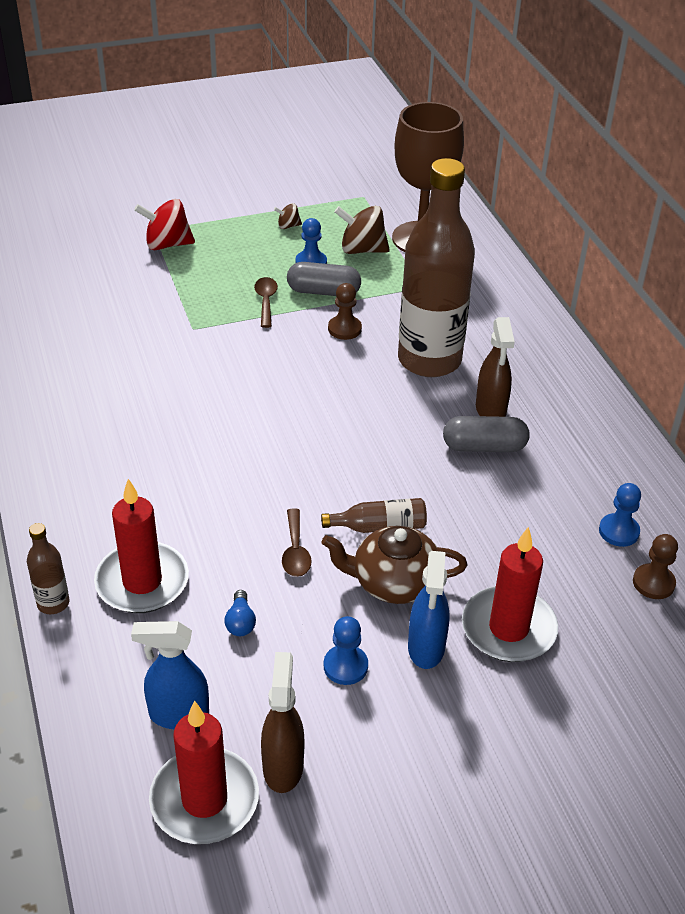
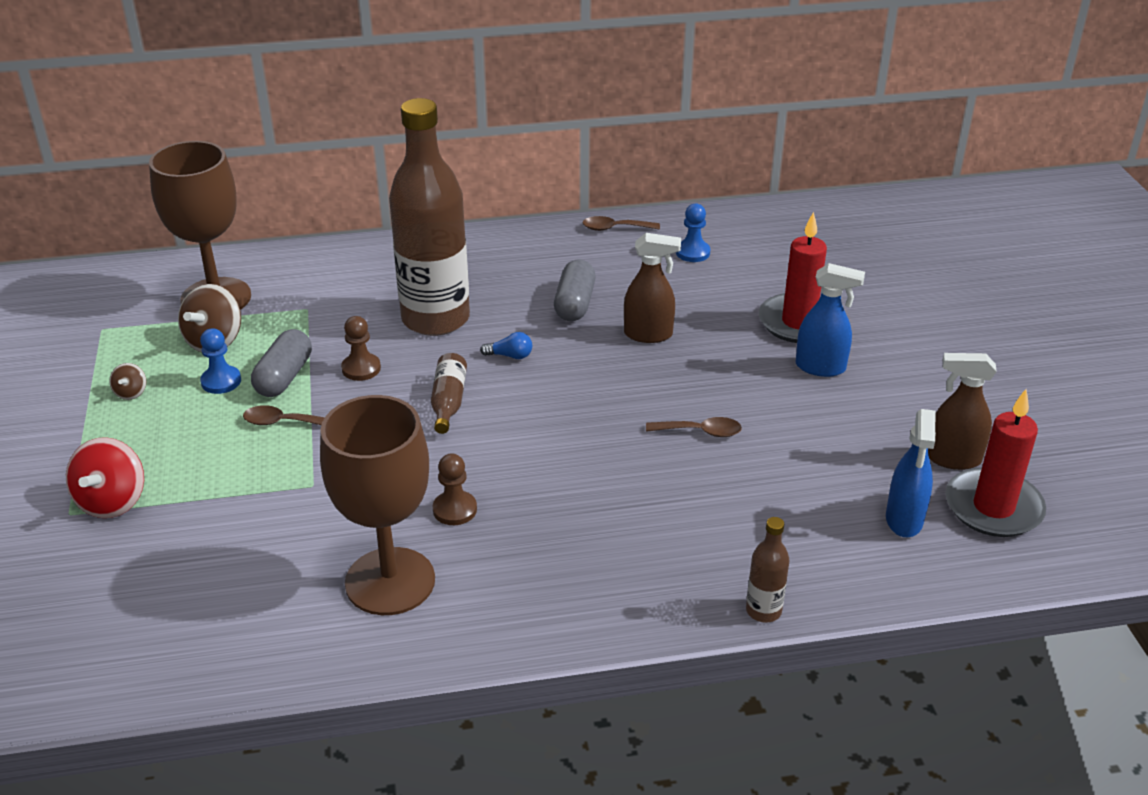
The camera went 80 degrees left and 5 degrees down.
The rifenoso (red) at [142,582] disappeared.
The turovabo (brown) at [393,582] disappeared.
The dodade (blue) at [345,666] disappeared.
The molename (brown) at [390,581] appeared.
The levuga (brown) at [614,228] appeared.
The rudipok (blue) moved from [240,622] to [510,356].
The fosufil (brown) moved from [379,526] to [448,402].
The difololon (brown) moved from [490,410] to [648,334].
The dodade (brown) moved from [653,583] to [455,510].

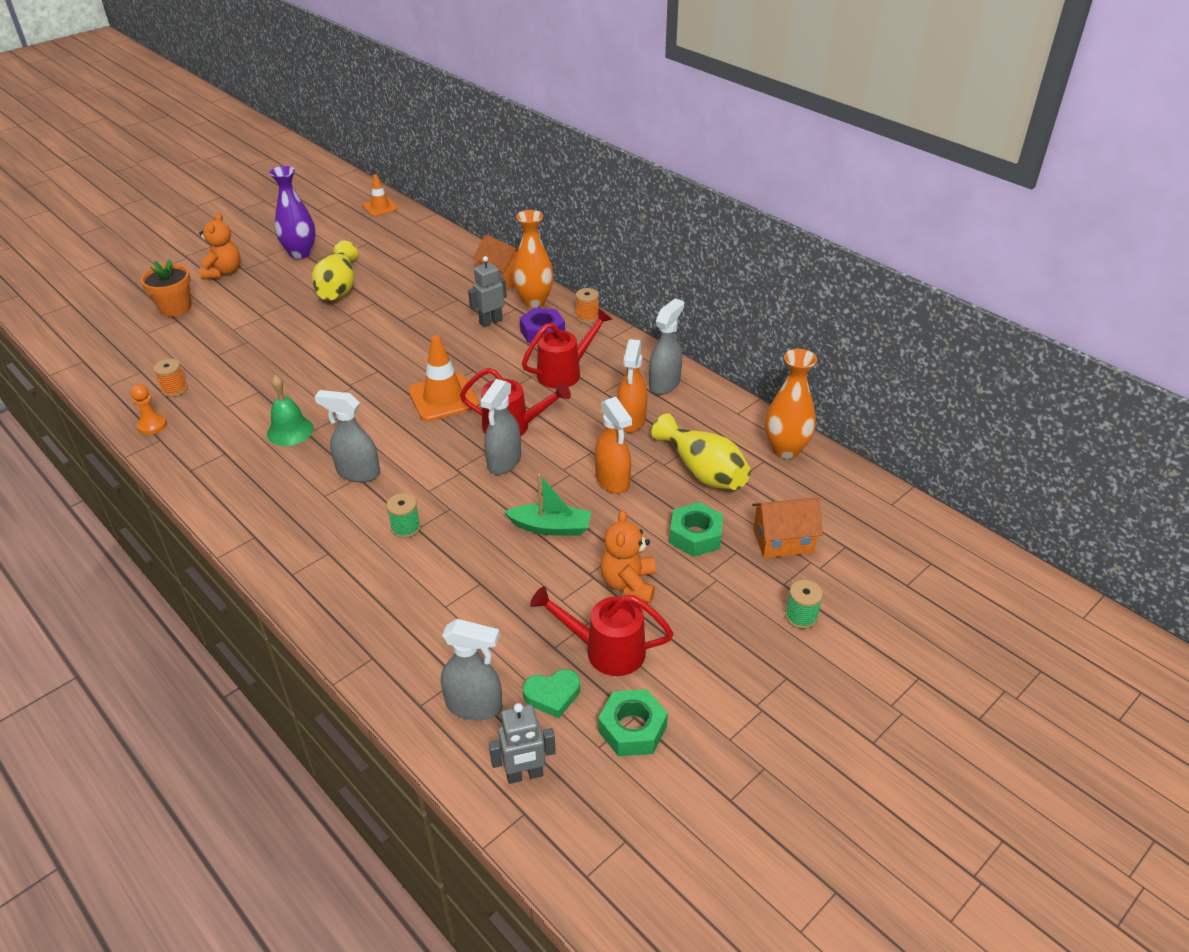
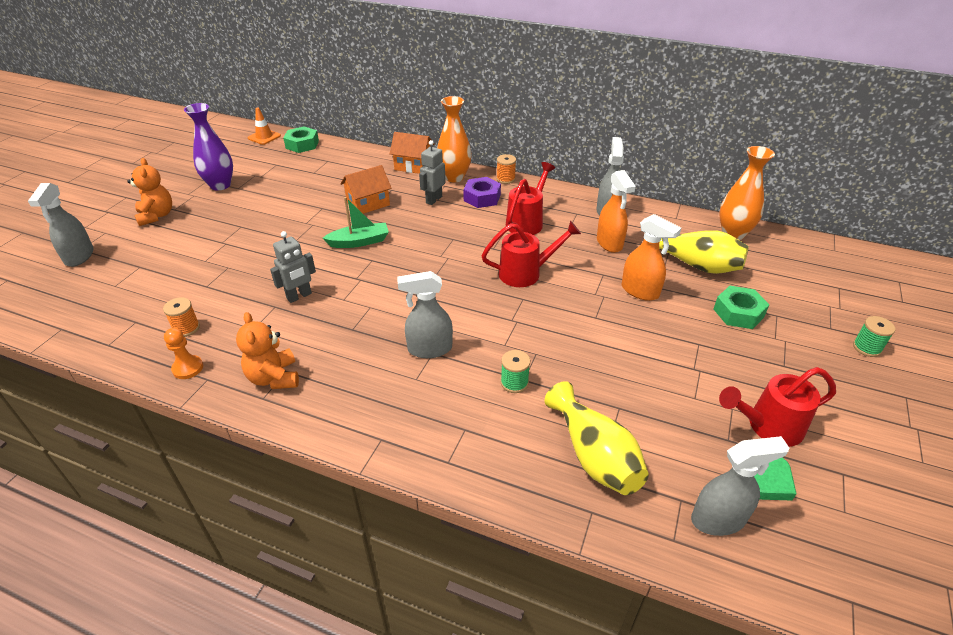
The camera went 25 degrees left and 0 degrees up.
The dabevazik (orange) at [175,308] disappeared.
The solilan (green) at [290,431] disappeared.
The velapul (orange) at [443,398] disappeared.
The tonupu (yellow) moved from [339,288] to [594,456].
The difololon (grey) moved from [504,462] to [79,257].
The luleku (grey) moved from [524,775] to [299,296].
The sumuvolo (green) moved from [551,527] to [359,242].
The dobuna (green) moved from [632,729] to [302,144].
The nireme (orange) moved from [628,584] to [274,378].
The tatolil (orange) moved from [783,541] to [368,204].

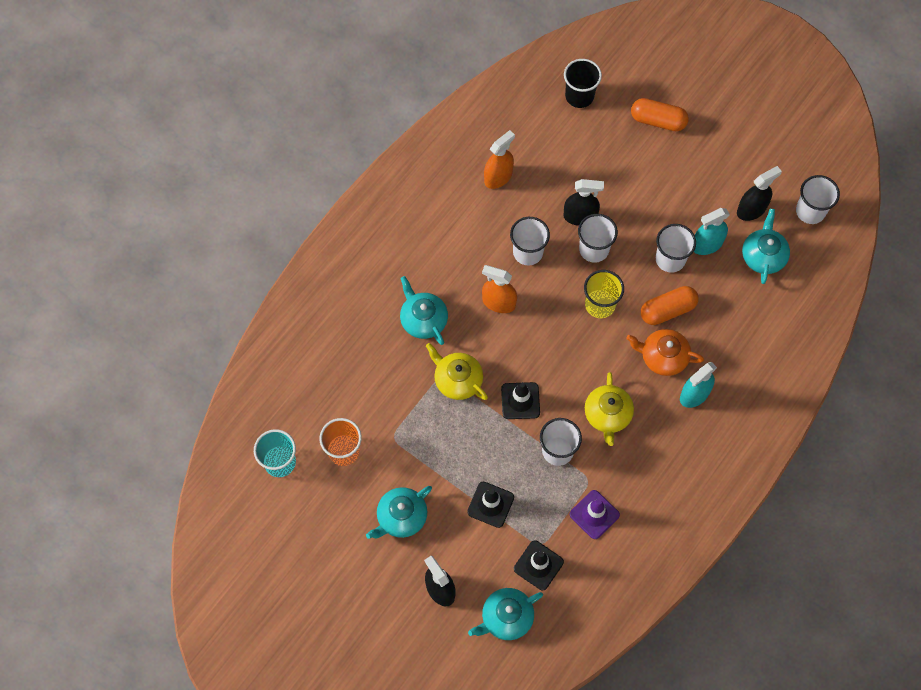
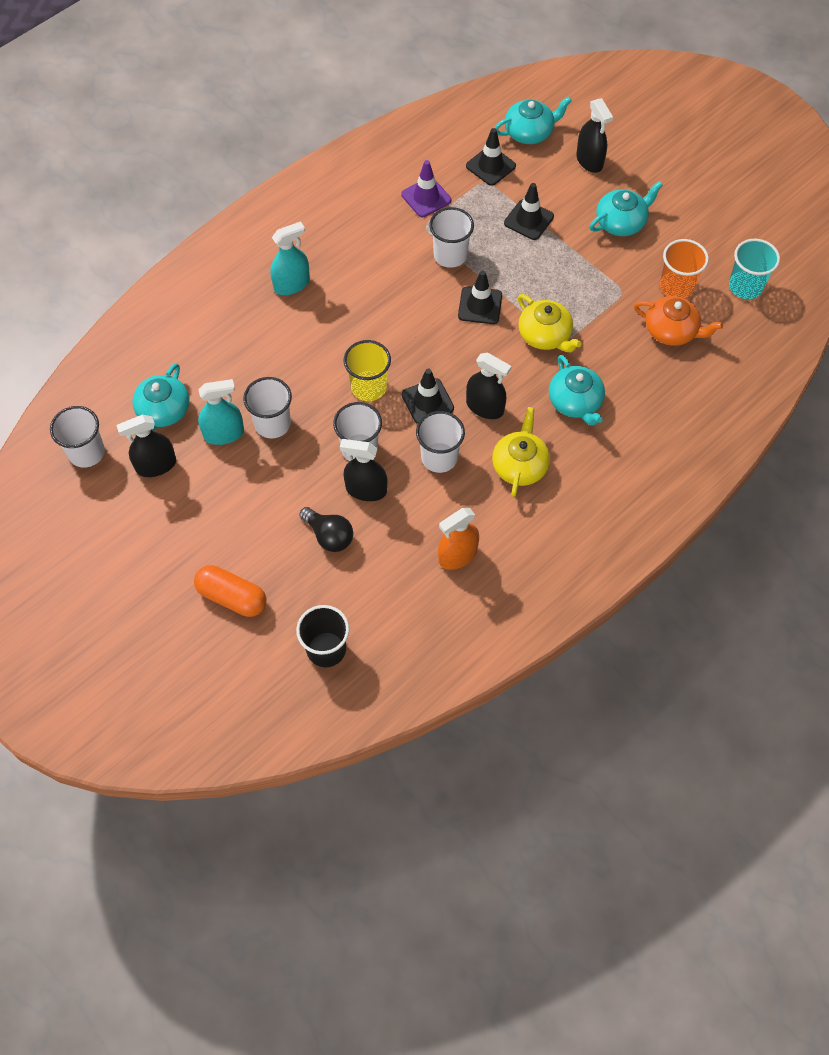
The camera went 170 degrees left and 5 degrees down.
The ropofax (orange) at [667,310] disappeared.
The rudipok (black) at [329,536] appeared.
The velapul (black) at [427,401] appeared.
The turovabo (yellow) moved from [607,415] to [520,465].
The turovabo (orange) moved from [663,357] to [671,330].
The difololon (orange) at [499,302] became the difololon (black) at [485,407].

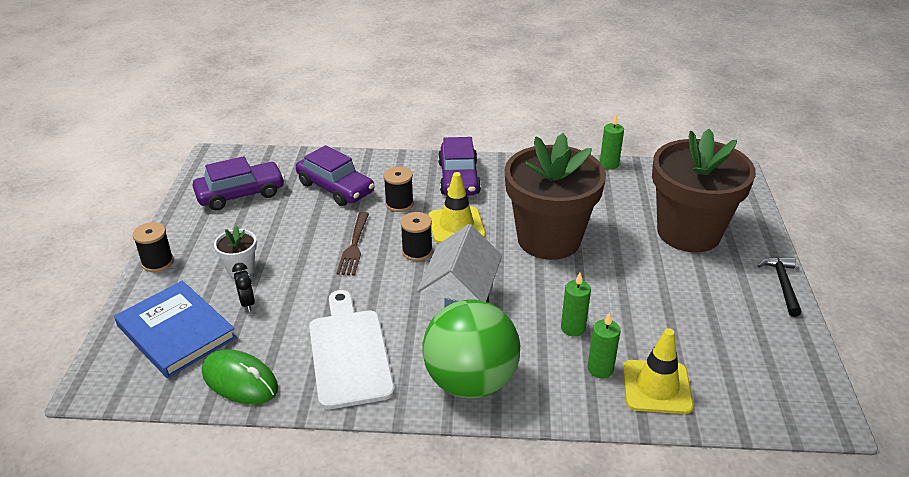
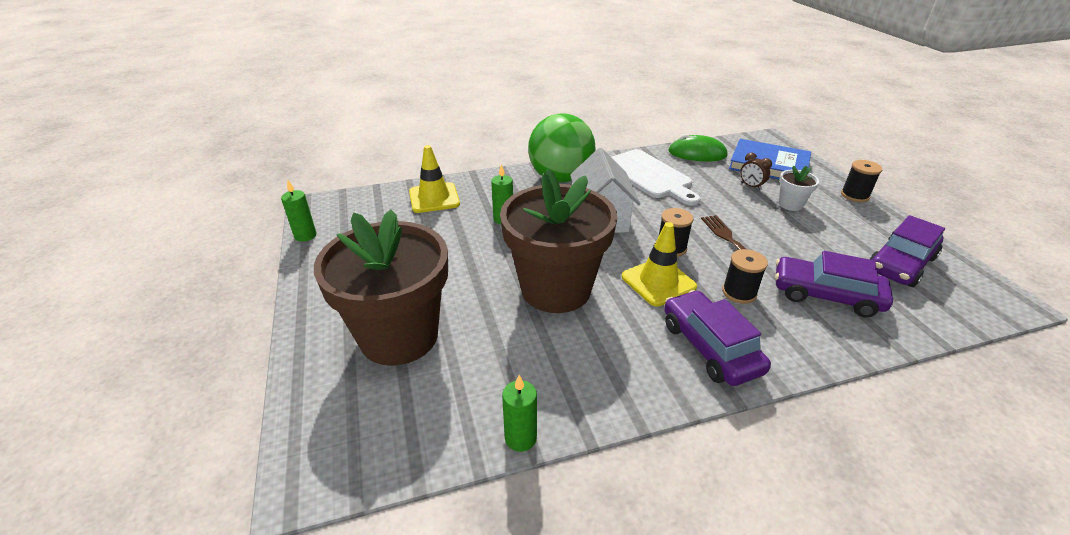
The camera went 160 degrees right and 0 degrees up.
The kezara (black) at [782,284] disappeared.
The rifenoso (green) moved from [600,369] to [305,236].
The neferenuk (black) at [247,303] became the neferenuk (brown) at [751,186].

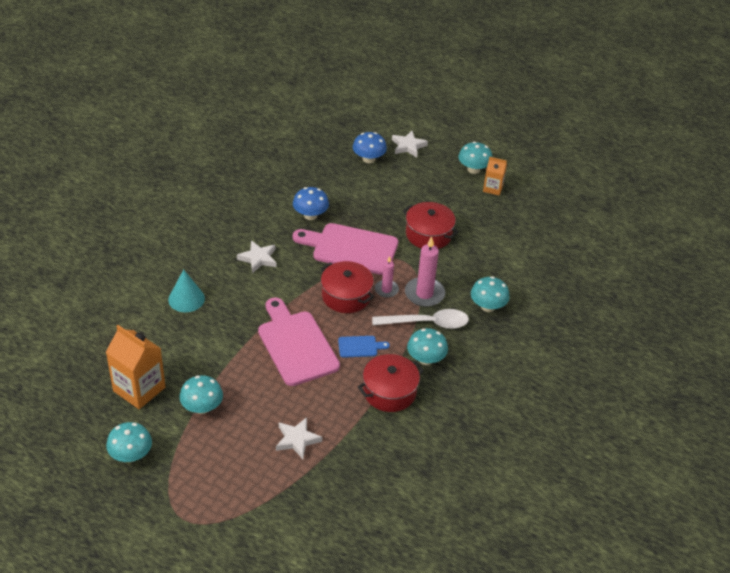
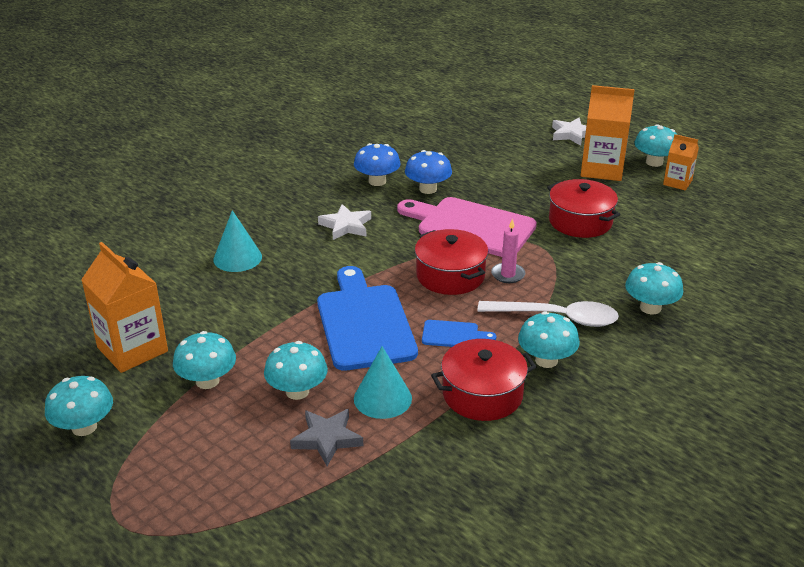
The camera went 15 degrees right and 10 degrees down.
The rifenoso (pink) at [424,294] disappeared.
The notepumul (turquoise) at [297,391] appeared.
The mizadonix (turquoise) at [382,398] appeared.
The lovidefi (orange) at [602,169] appeared.
The notepumul (blue) moved from [368,159] to [377,181].
The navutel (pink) at [296,344] became the navutel (blue) at [364,323].
The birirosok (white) at [297,440] became the birirosok (grey) at [327,439].

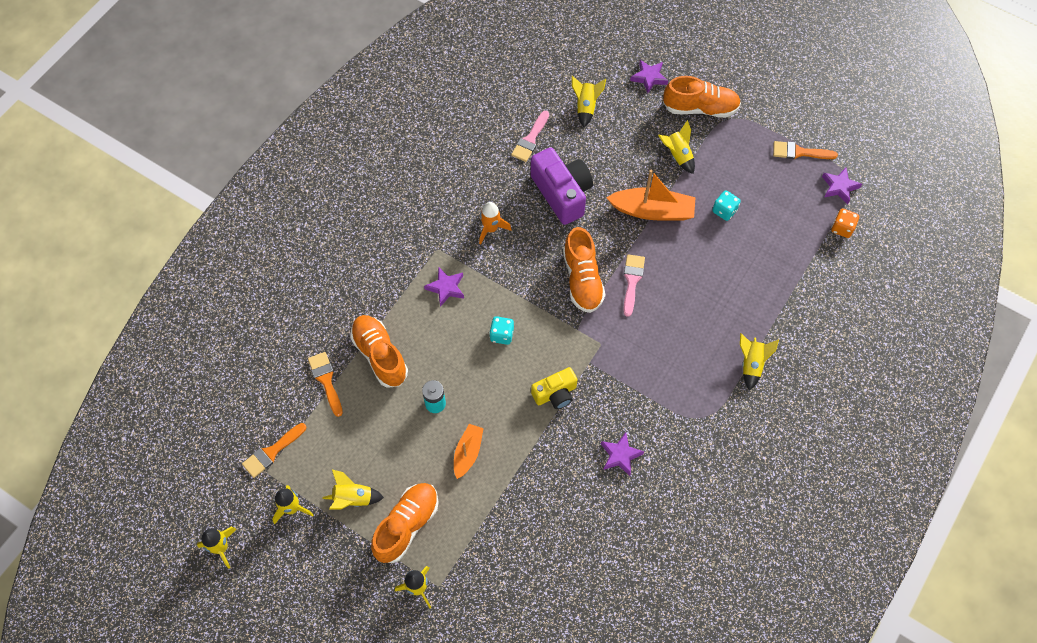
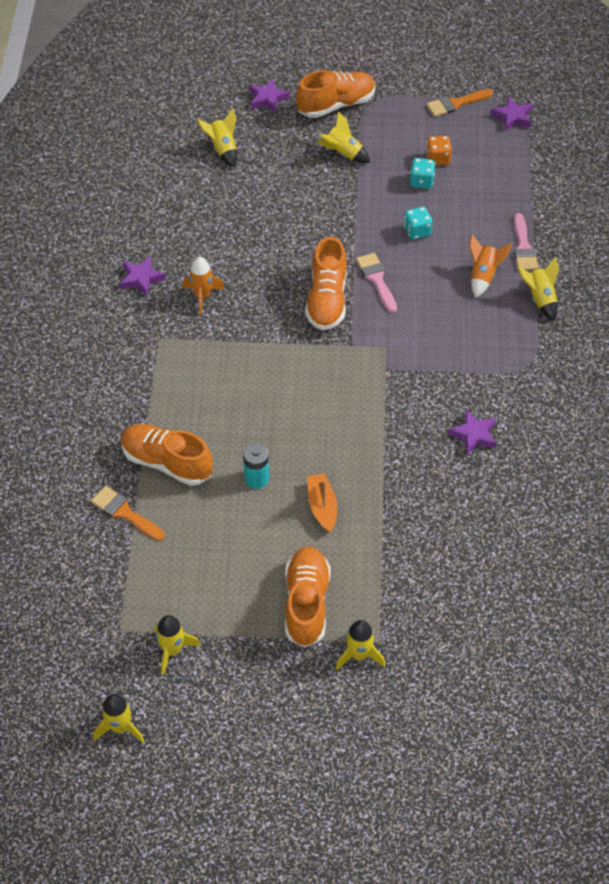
The camera went 30 degrees left and 10 degrees down.
The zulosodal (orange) at [272,452] disappeared.
The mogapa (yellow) at [353,498] disappeared.
The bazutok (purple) at [562,193] disappeared.
The bazutok (yellow) at [555,394] disappeared.
The sumuvolo (orange) at [652,211] disappeared.
The mogapa (orange) at [483,276] appeared.
The birirosok (purple) moved from [446,288] to [141,278].
The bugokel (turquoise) moved from [501,335] to [417,231].
The zulosodal (pink) moved from [530,139] to [523,247].
The bugokel (orange) moved from [842,228] to [438,159].
The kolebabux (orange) at [582,279] turned 45 degrees clockwise.

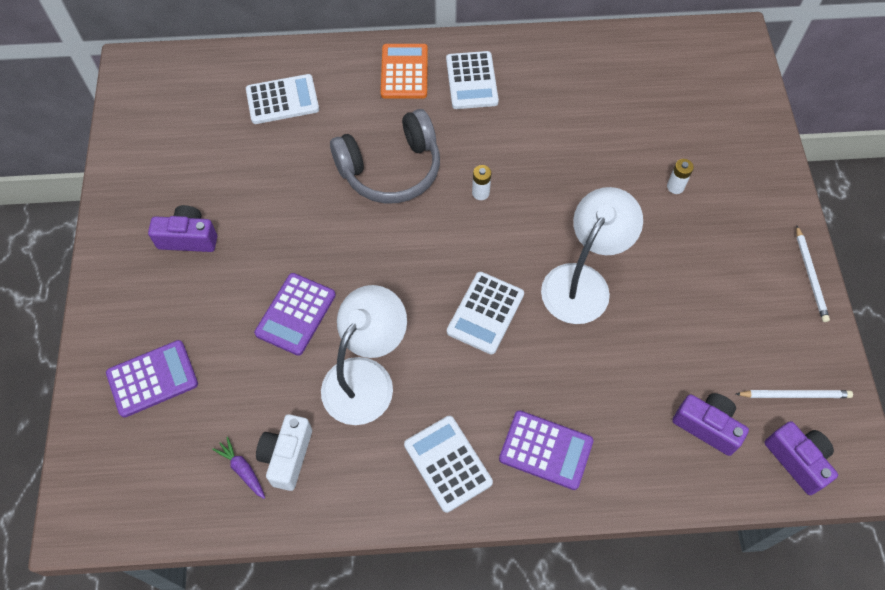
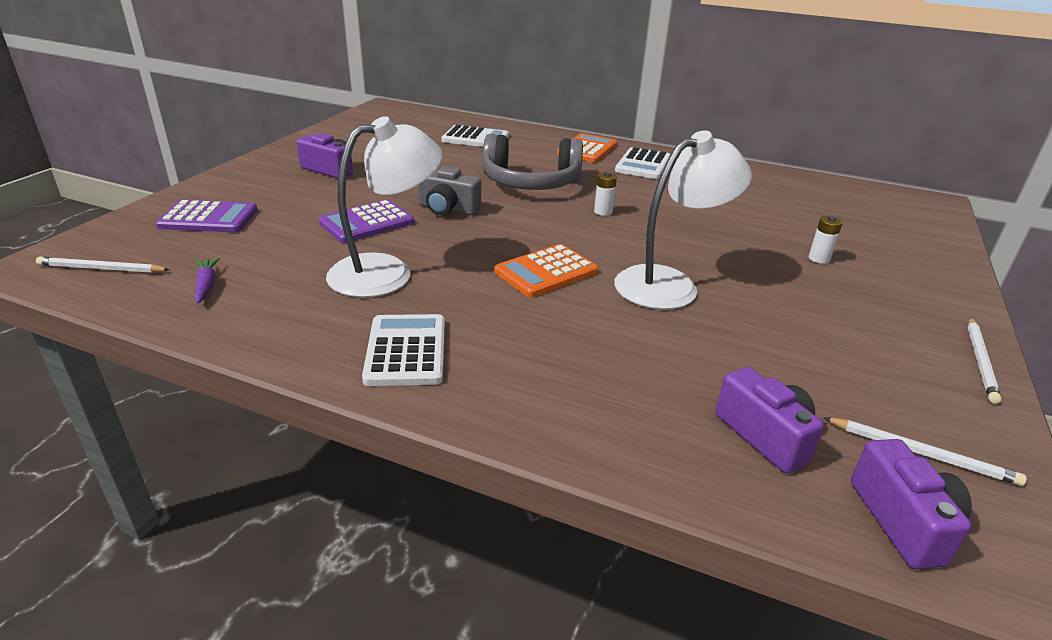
The camera went 25 degrees right and 30 degrees down.
The bazutok (white) at [287,456] disappeared.
The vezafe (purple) at [546,450] disappeared.
The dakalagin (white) at [102,269] appeared.
The bazutok (grey) at [448,209] appeared.
The vezafe (white) at [485,313] became the vezafe (orange) at [546,272].

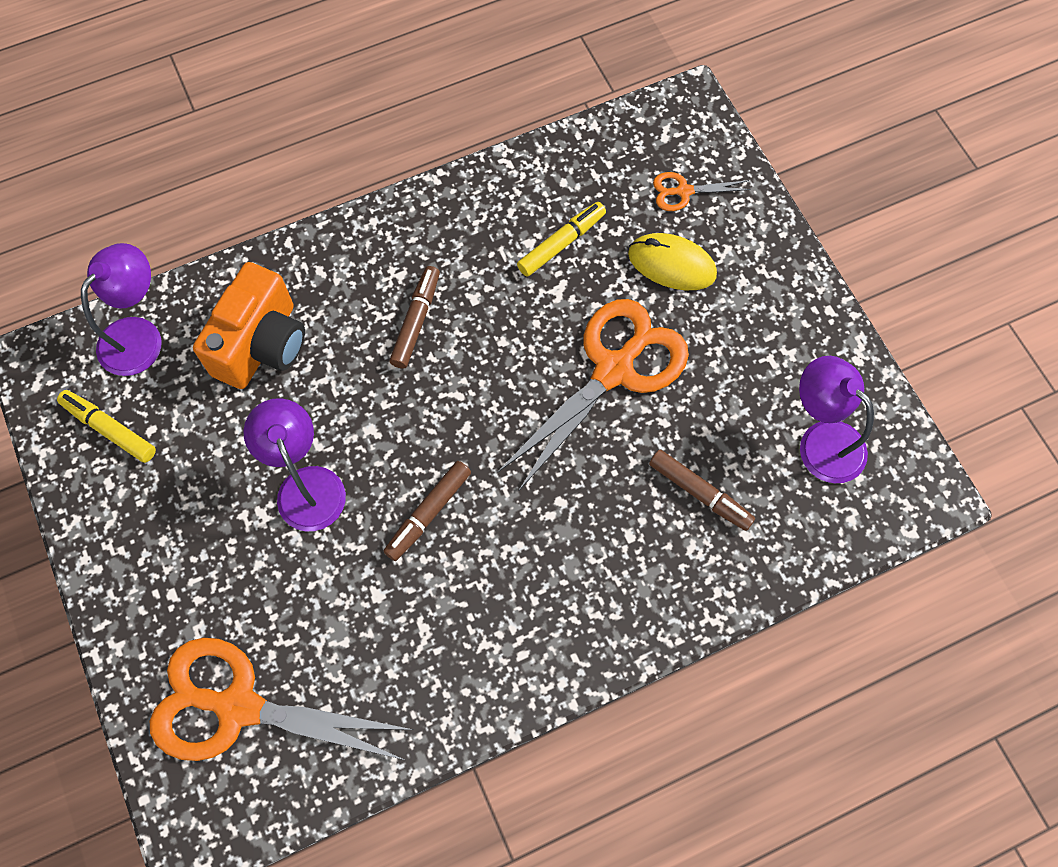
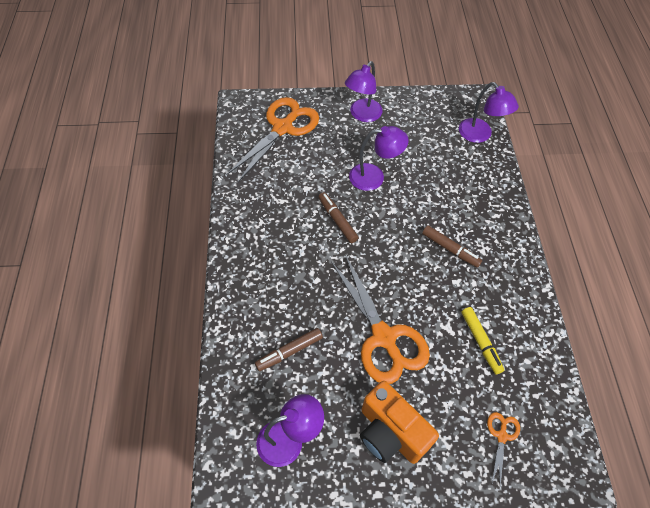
The camera went 110 degrees right and 10 degrees down.
The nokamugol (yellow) at [109,429] disappeared.
The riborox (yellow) at [671,264] disappeared.
The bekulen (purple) at [362,115] appeared.
The bazutok (orange) moved from [262,345] to [390,433].

